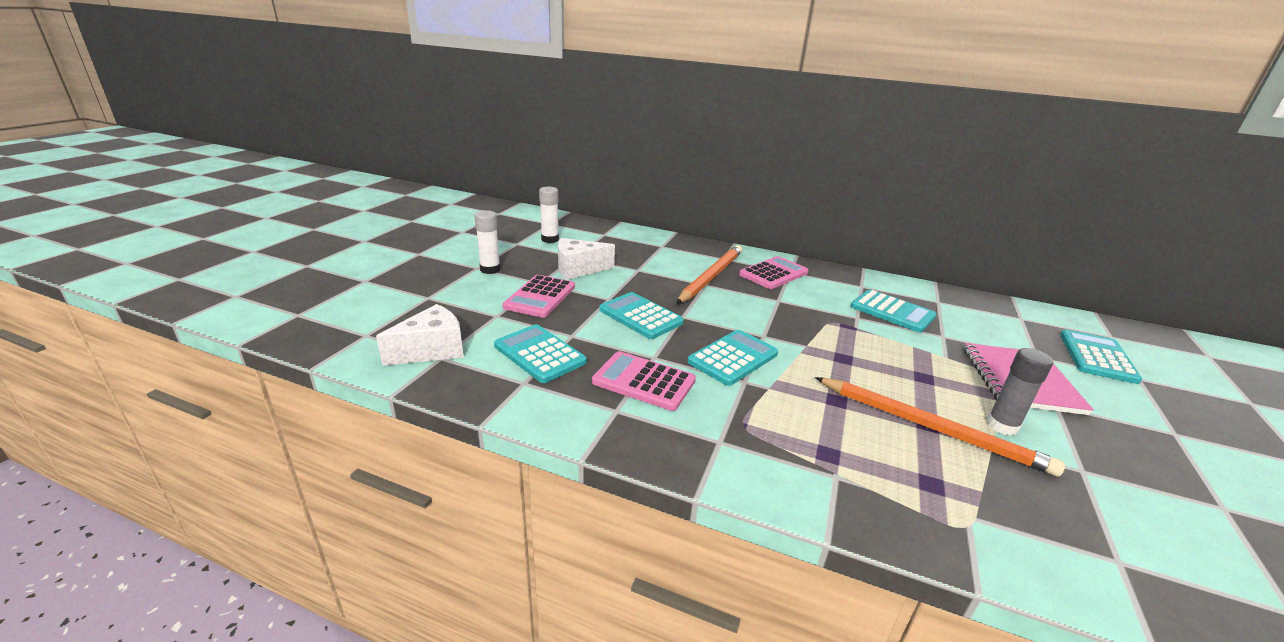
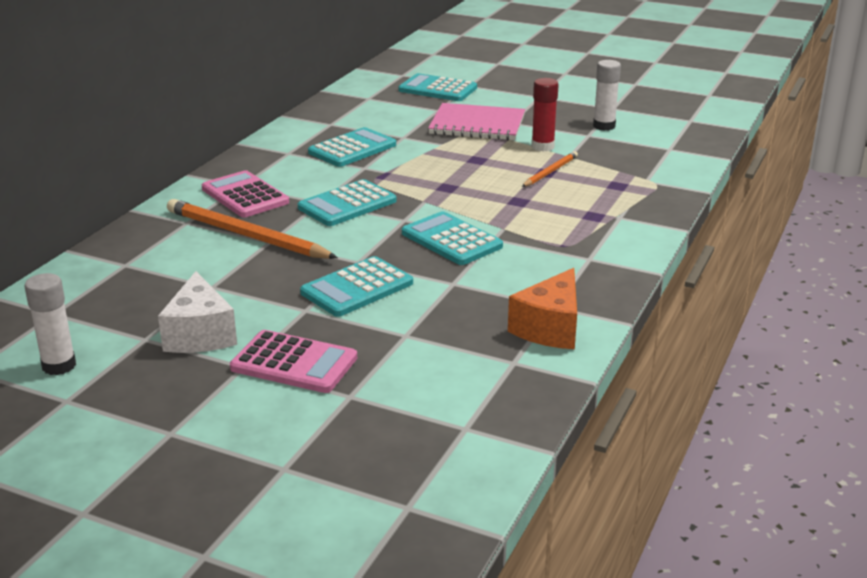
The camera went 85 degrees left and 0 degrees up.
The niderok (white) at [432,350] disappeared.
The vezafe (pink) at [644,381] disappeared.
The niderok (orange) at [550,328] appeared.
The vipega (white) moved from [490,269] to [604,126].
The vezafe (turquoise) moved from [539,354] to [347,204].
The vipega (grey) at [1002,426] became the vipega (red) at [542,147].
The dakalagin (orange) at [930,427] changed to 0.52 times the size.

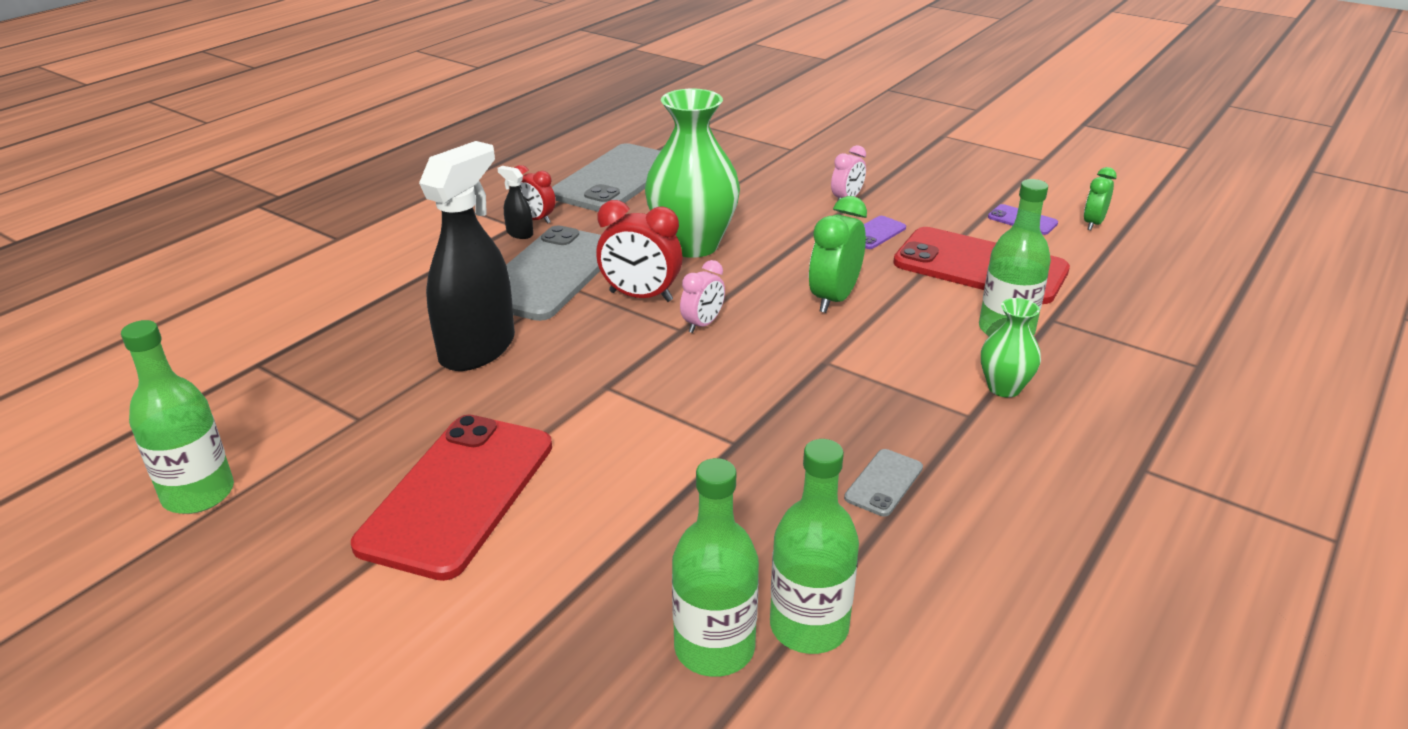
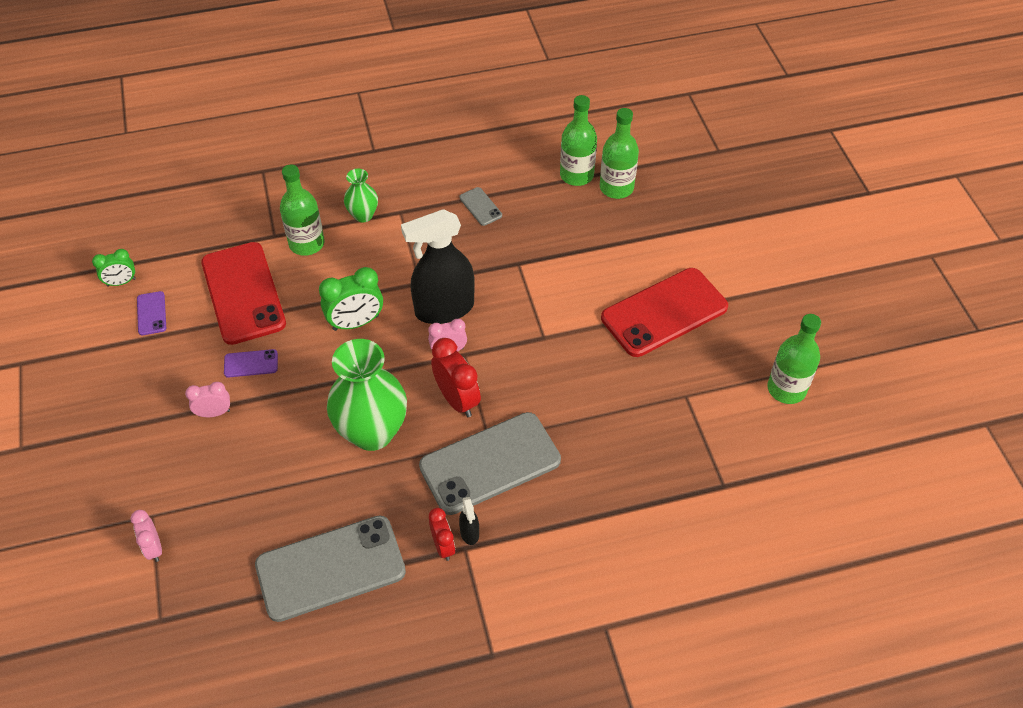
The camera went 140 degrees left and 20 degrees up.
The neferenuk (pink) at [154,548] appeared.
The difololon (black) moved from [478,349] to [444,309].
The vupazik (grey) at [884,483] turned 75 degrees clockwise.

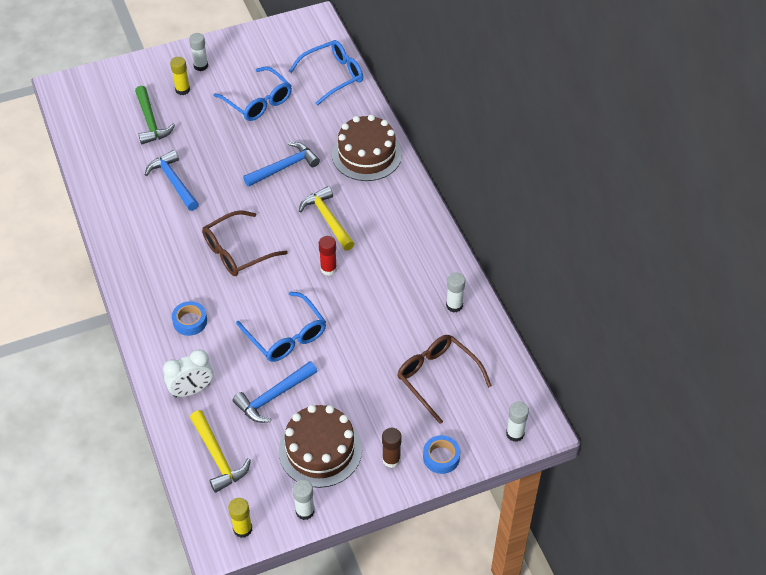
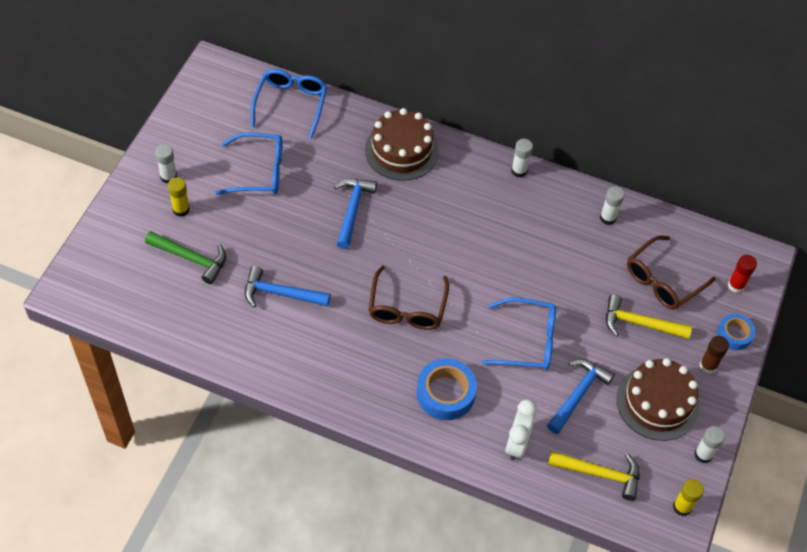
The camera went 50 degrees left and 5 degrees up.
The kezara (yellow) moved from [328,219] to [639,323].
The vipega (red) moved from [328,269] to [736,285].
The vipega (white) moved from [515,434] to [519,171].
The kezara (blue) at [273,396] turned 150 degrees counterclockwise.
The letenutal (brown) at [437,378] turned 45 degrees counterclockwise.
The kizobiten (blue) at [190,321] changed to 1.61 times the size.

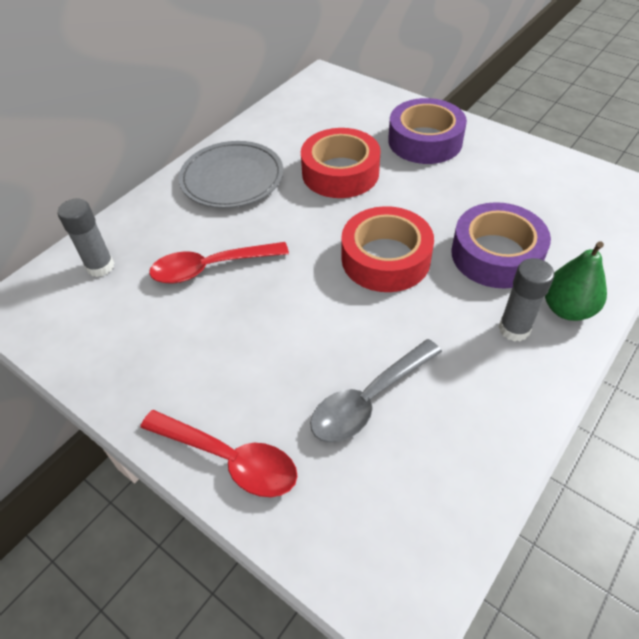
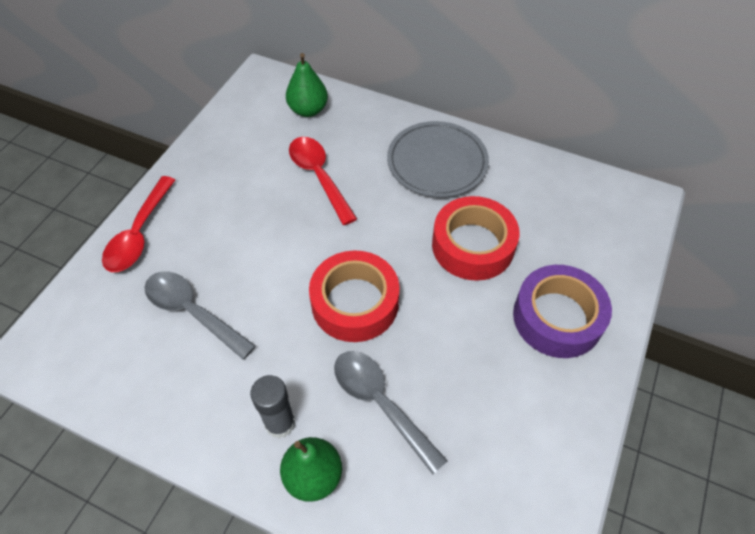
The camera went 75 degrees right and 5 degrees up.
The vipega (grey) at [100,266] was replaced by the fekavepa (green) at [308,110].
The kizobiten (purple) at [496,255] was replaced by the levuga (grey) at [380,403].

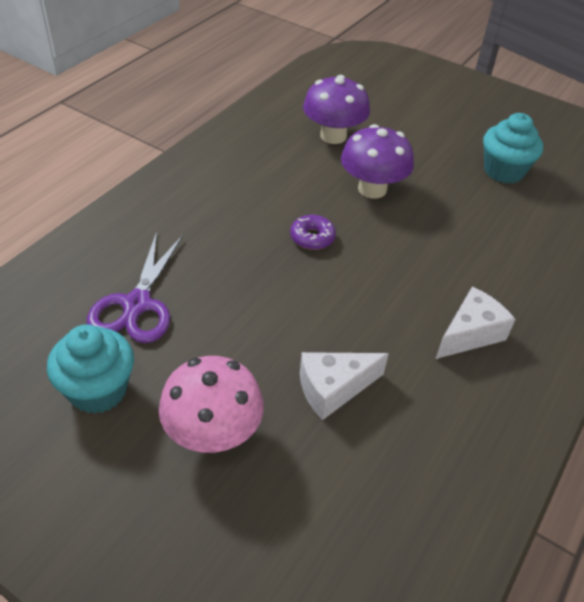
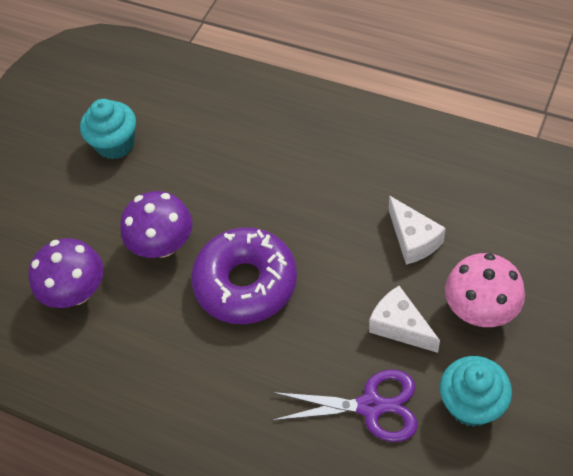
The camera went 90 degrees left and 10 degrees up.
The niderok (white) moved from [470,334] to [400,326].
The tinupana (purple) at [312,237] changed to 2.41 times the size.

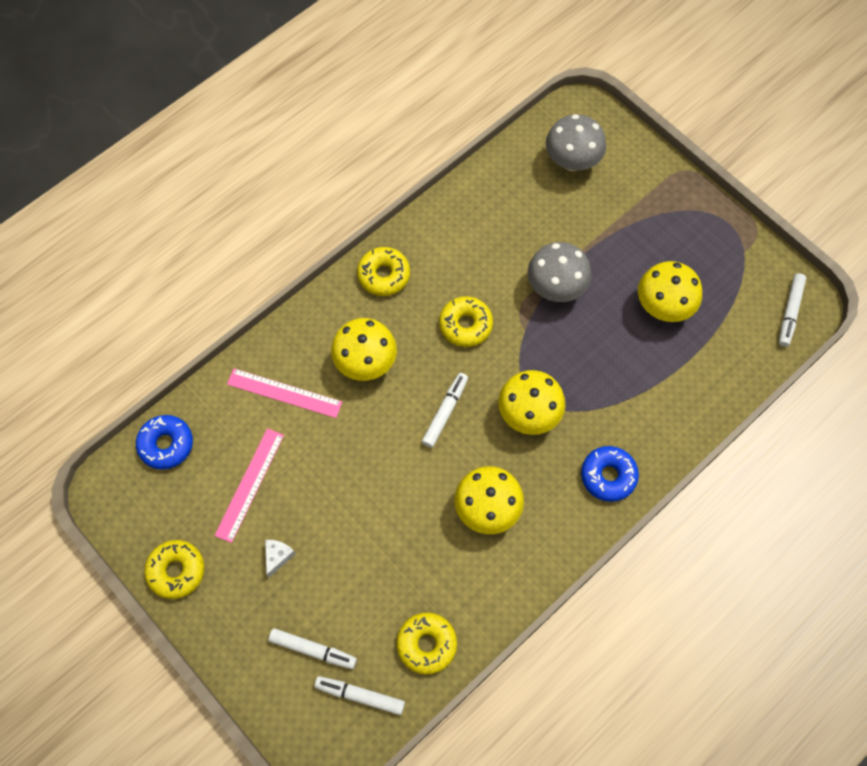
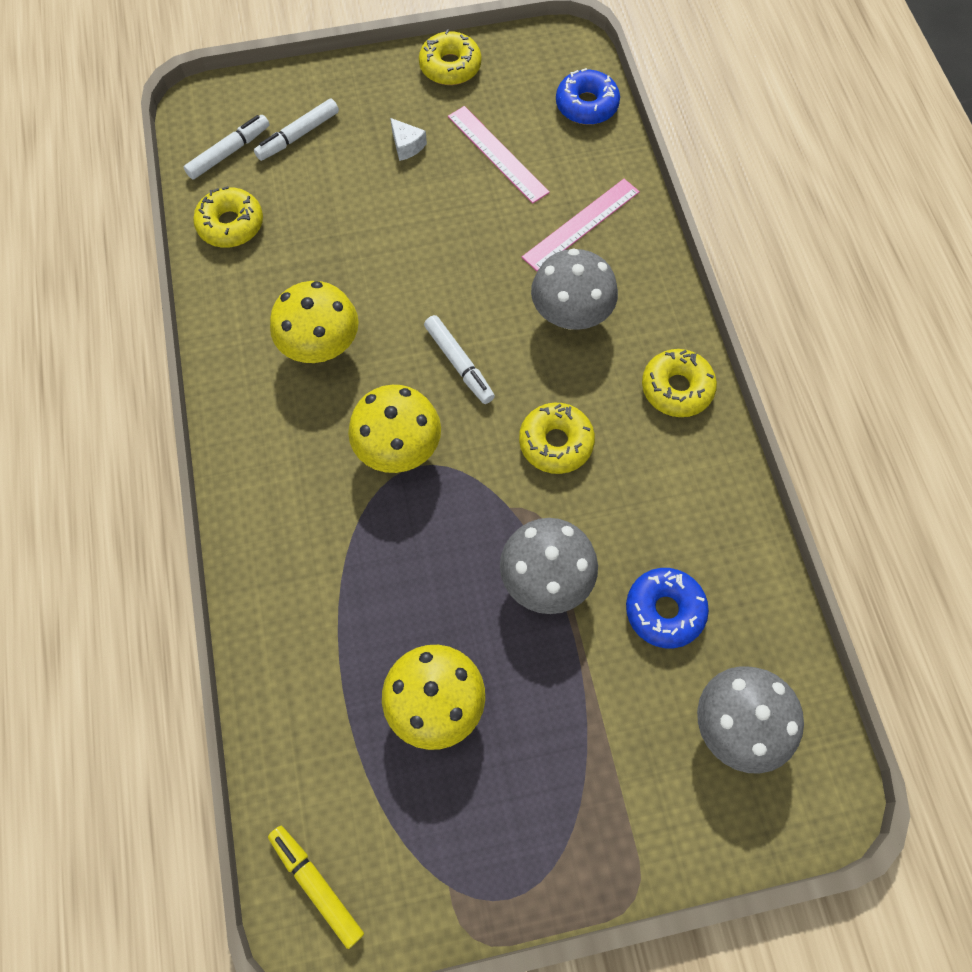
The camera went 120 degrees right and 0 degrees up.
The tinupana (blue) moved from [608,476] to [664,610].
The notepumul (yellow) at [365,362] became the notepumul (grey) at [570,315].
The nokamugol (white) at [790,312] became the nokamugol (yellow) at [316,885].

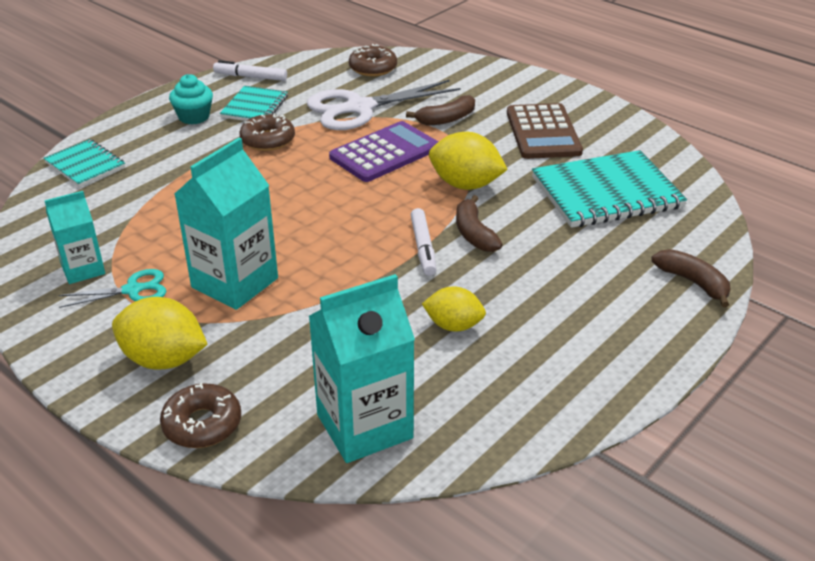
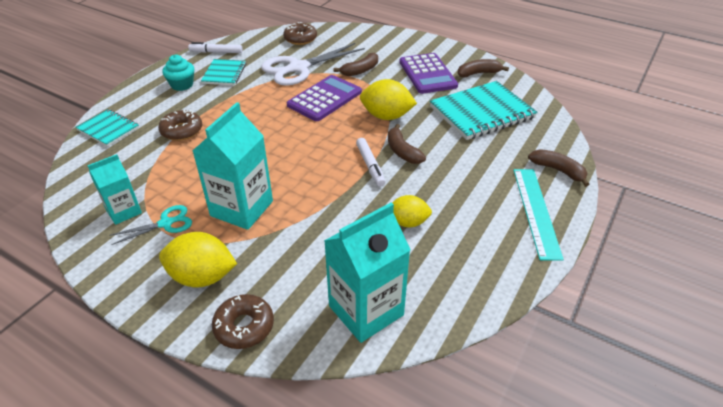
The camera went 10 degrees left and 5 degrees up.
The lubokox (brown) at [478,73] appeared.
The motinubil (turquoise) at [536,211] appeared.
The tinupana (brown) moved from [268,140] to [182,131].
The vezafe (brown) at [543,132] became the vezafe (purple) at [427,74].

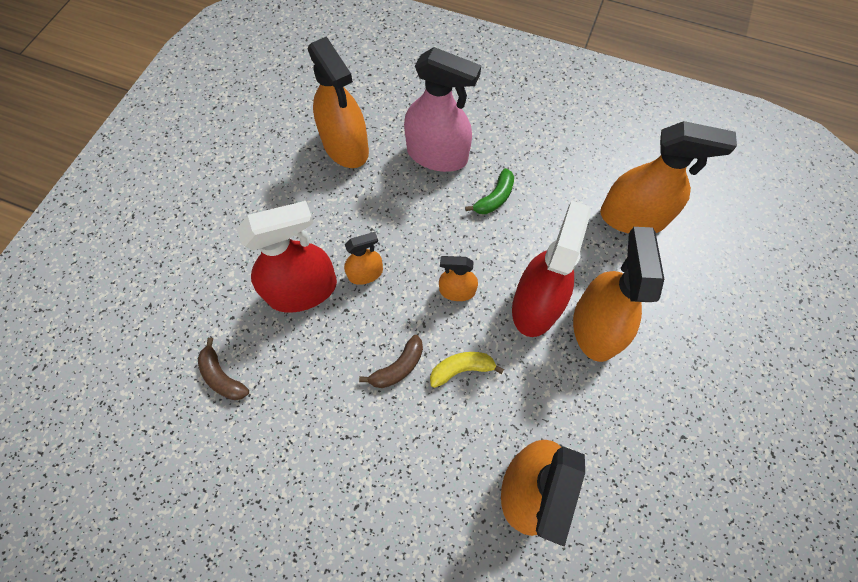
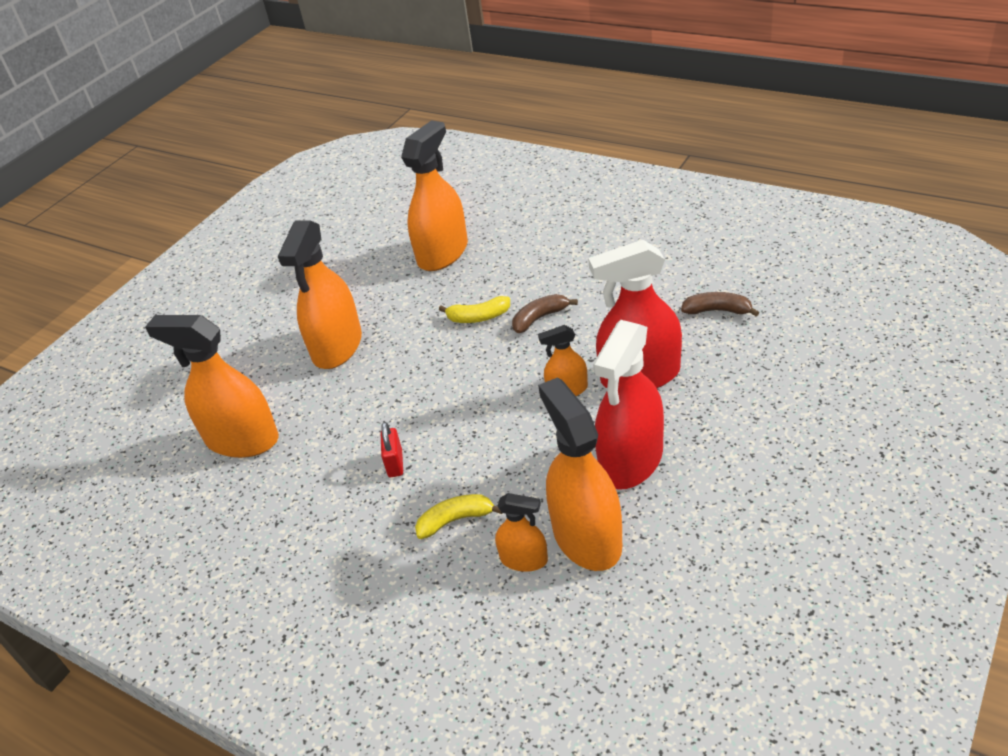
The camera went 165 degrees left and 25 degrees down.
The difololon (orange) moved from [457,291] to [524,559].
The difololon (red) moved from [536,305] to [631,460].
The difololon (pink) at [437,155] was replaced by the lubokox (yellow) at [455,520].
The lubokox (green) at [495,198] was replaced by the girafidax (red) at [395,464].
The lubokox (brown) at [222,377] turned 45 degrees counterclockwise.

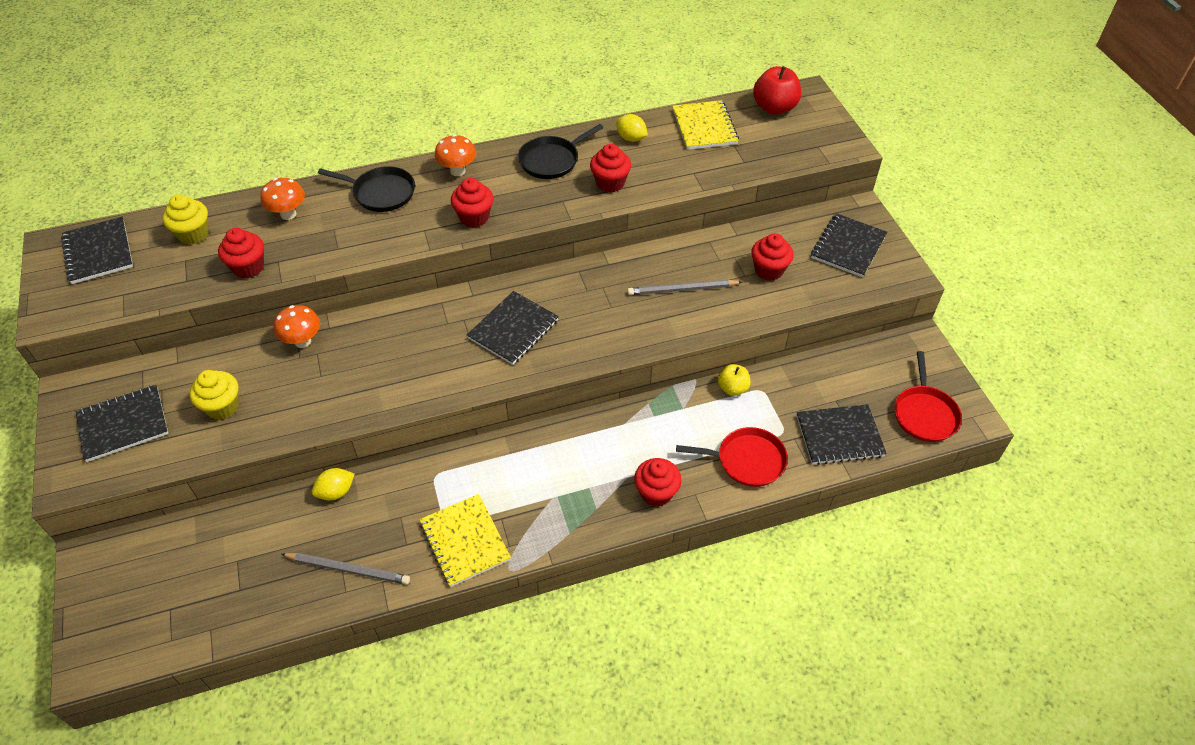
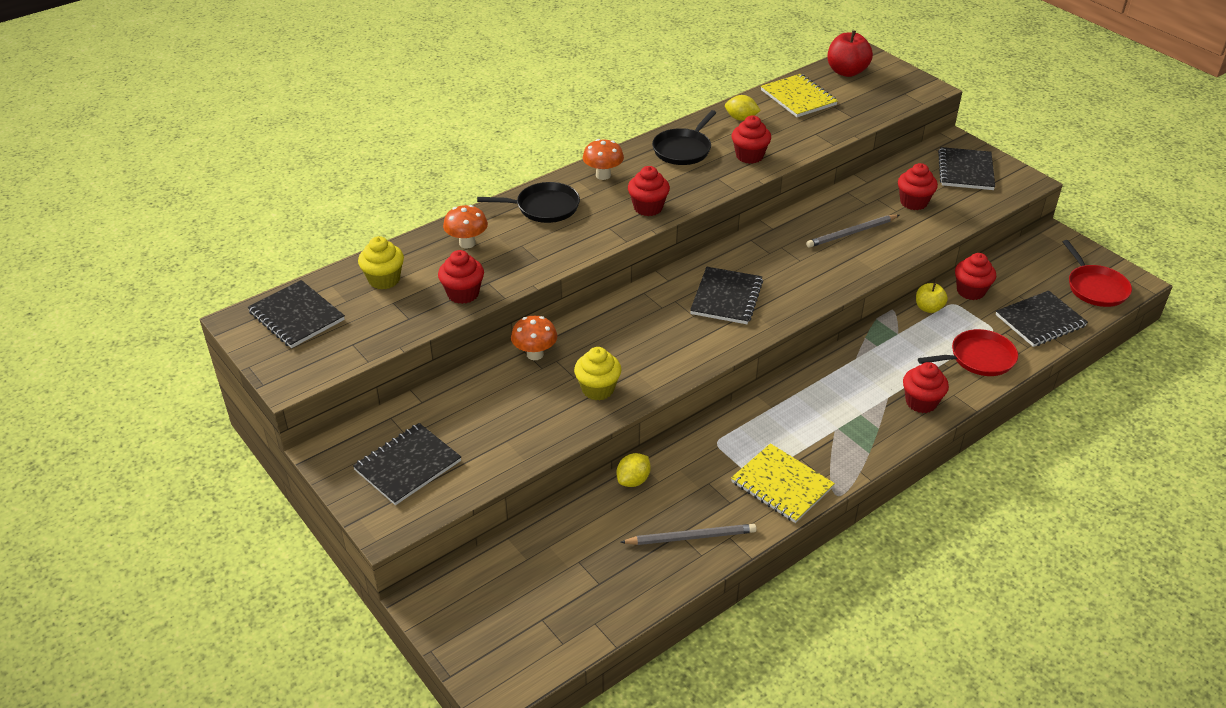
The camera went 20 degrees left and 10 degrees down.
The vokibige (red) at [970,291] appeared.
The vokibige (yellow) moved from [222,406] to [598,389].

